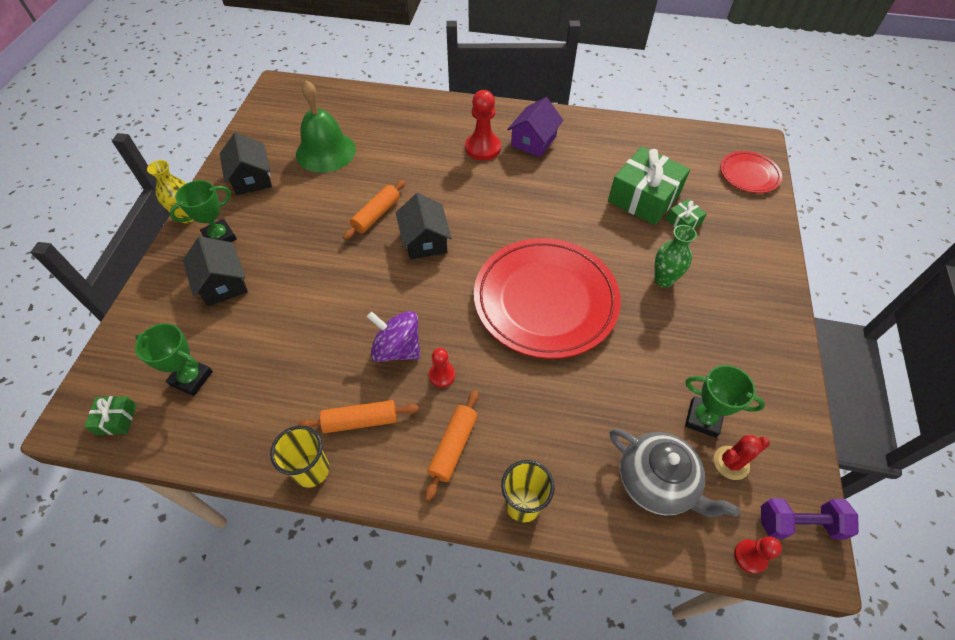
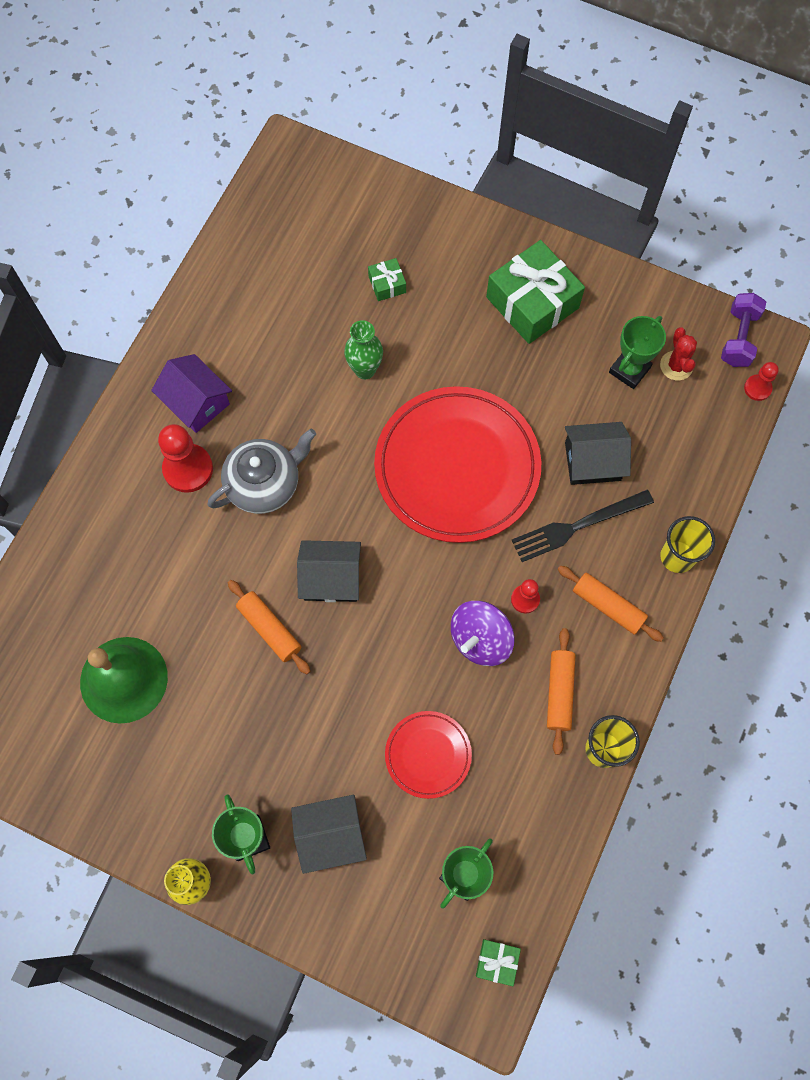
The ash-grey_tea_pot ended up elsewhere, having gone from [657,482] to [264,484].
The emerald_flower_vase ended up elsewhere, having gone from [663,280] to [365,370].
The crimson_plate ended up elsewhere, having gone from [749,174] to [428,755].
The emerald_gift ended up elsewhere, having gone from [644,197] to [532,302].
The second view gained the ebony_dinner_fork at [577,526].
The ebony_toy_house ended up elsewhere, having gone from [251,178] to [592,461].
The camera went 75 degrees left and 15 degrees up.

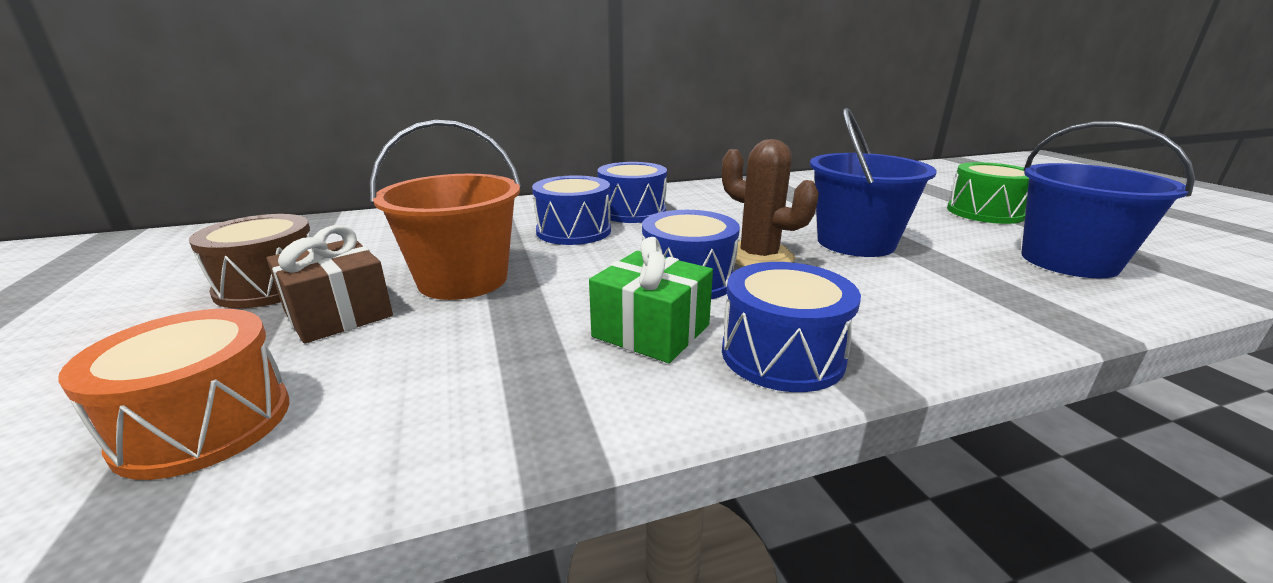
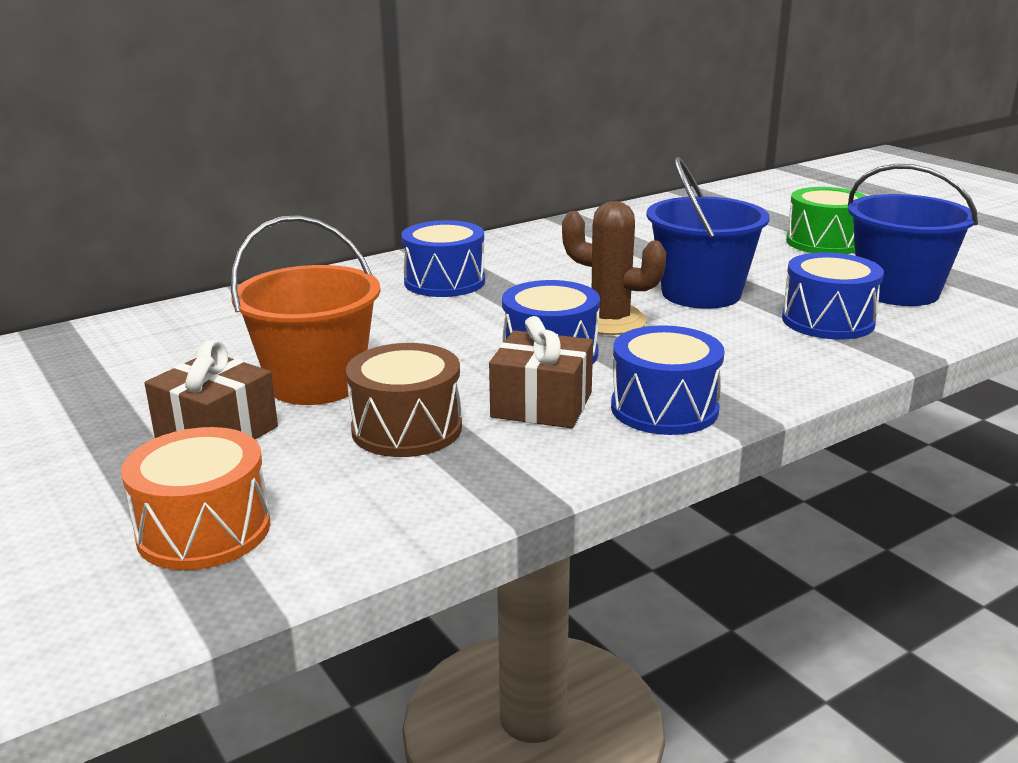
The dark_brown_drum ended up elsewhere, having gone from [270,286] to [407,429].
What was the emerald_gift at [651,331] turned into the dark_brown_gift at [541,405].
The cobalt_drum ended up elsewhere, having gone from [573,231] to [828,321].
The camera went 15 degrees left and 0 degrees up.

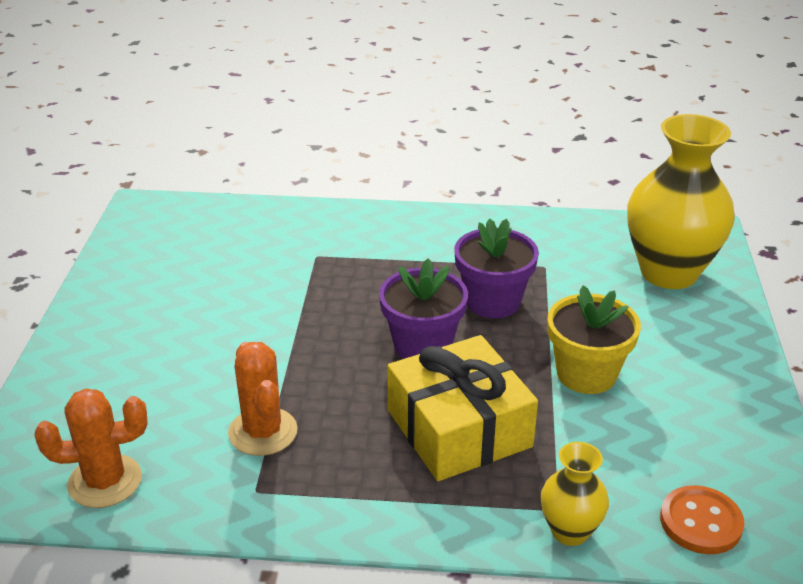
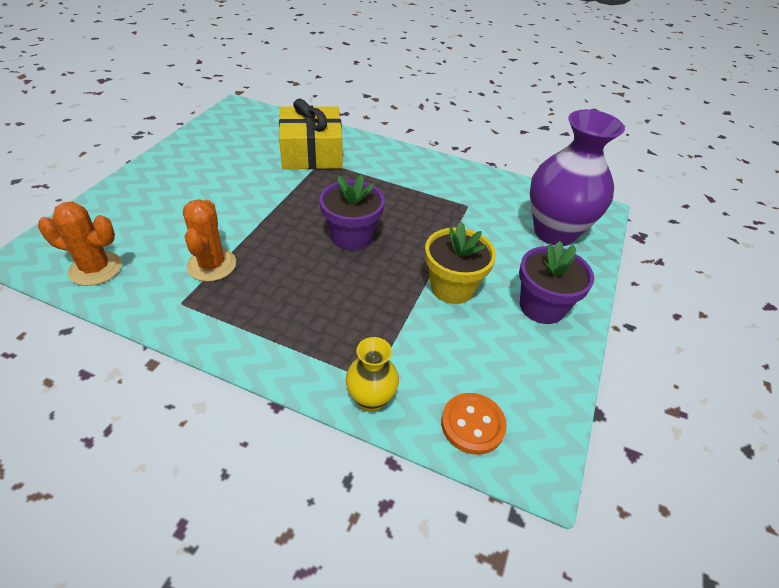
The golden_gift ended up elsewhere, having gone from [459,428] to [311,152].
The purple_flower_pot ended up elsewhere, having gone from [493,301] to [542,307].
What was the golden_flower_vase at [669,272] turned into the purple_flower_vase at [554,232].
The camera went 15 degrees right and 10 degrees up.

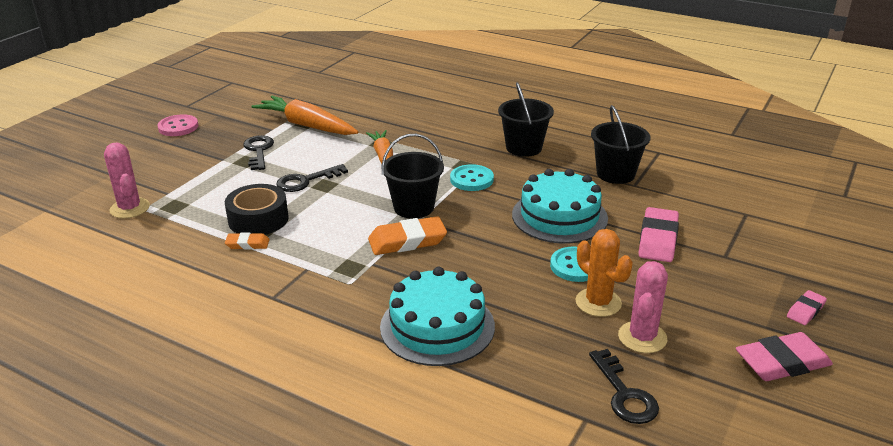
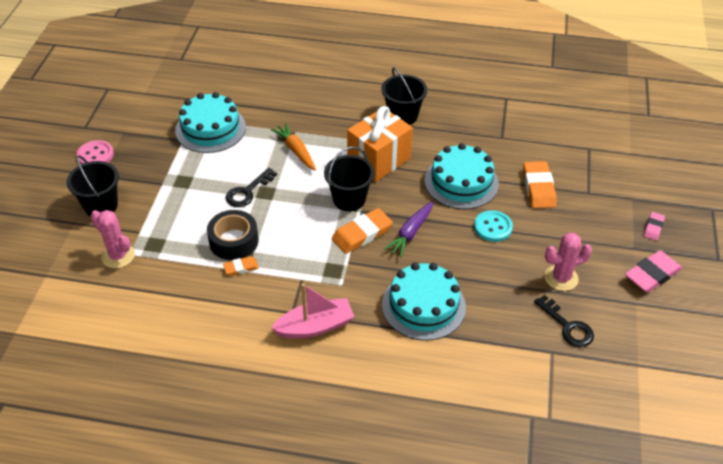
The ebony_pail ended up elsewhere, having gone from [615,174] to [101,205].
Where the orange_carrot stood at [307,126], the teal_layer_cake came to stand at [210,129].
The second view gained the pink_sailboat at [315,326].
Where the teal_button stood at [471,179], the orange_gift came to stand at [379,160].
The second view gained the purple_carrot at [410,233].
What was the pink_gum_eraser at [658,239] turned into the orange_gum_eraser at [538,188].
The pink_prickly_plant at [642,337] ended up facing another way, 75 degrees clockwise from before.
The second view lost the ebony_latchkey at [258,151].
The second view lost the orange_prickly_plant at [598,302].
The camera went 20 degrees left and 15 degrees up.

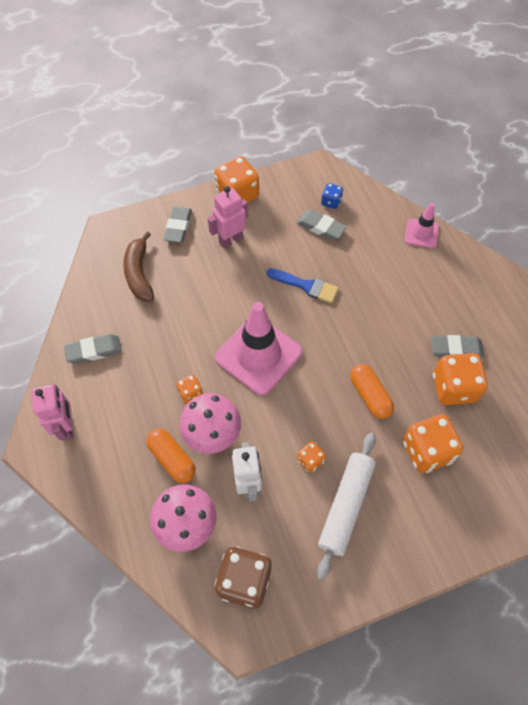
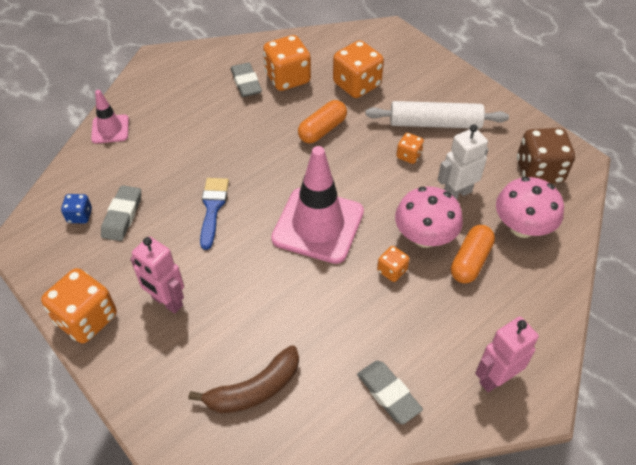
The second view lost the ash-grey_gum_eraser at [178,227].
The camera went 110 degrees left and 10 degrees down.

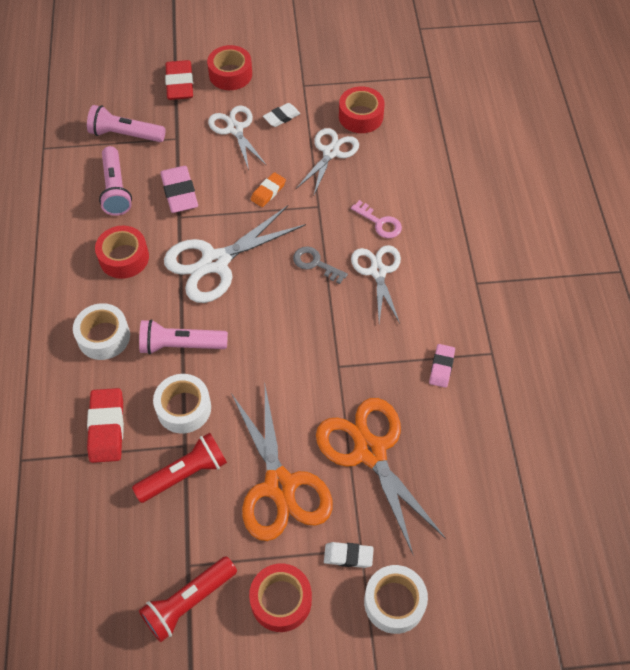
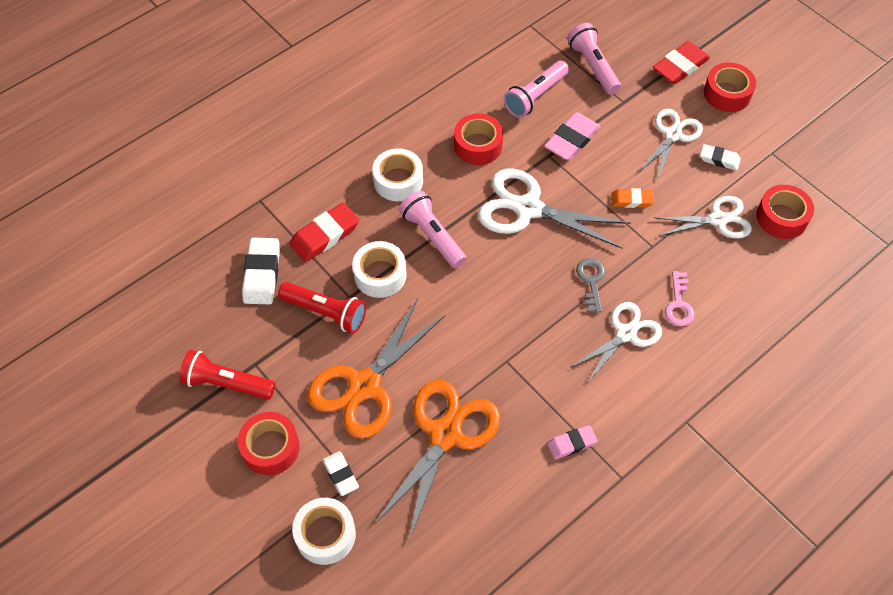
The second view gained the white_gum_eraser at [262,274].
The camera went 55 degrees right and 0 degrees up.

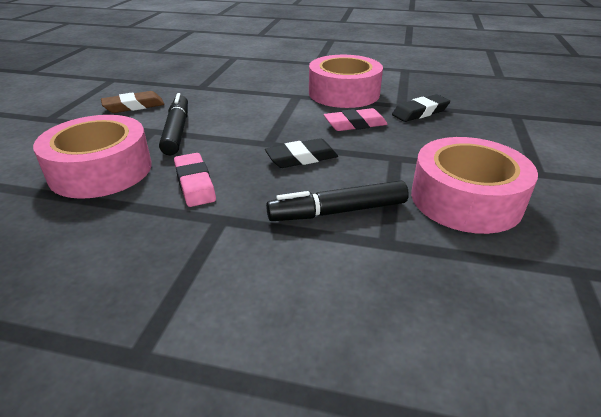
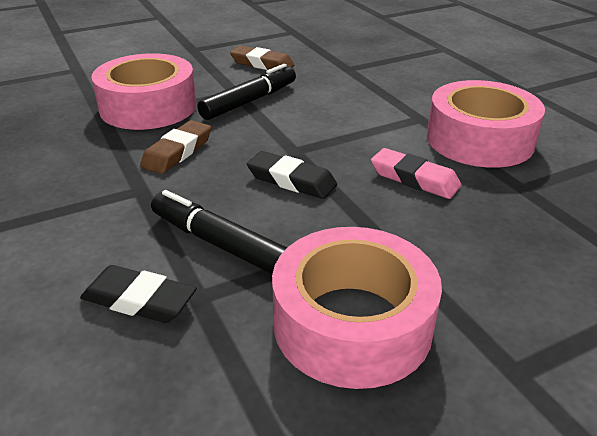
The ebony_gum_eraser ended up elsewhere, having gone from [420,112] to [139,300].
What was the pink_gum_eraser at [194,183] turned into the dark_brown_gum_eraser at [177,152].
The camera went 50 degrees right and 0 degrees up.

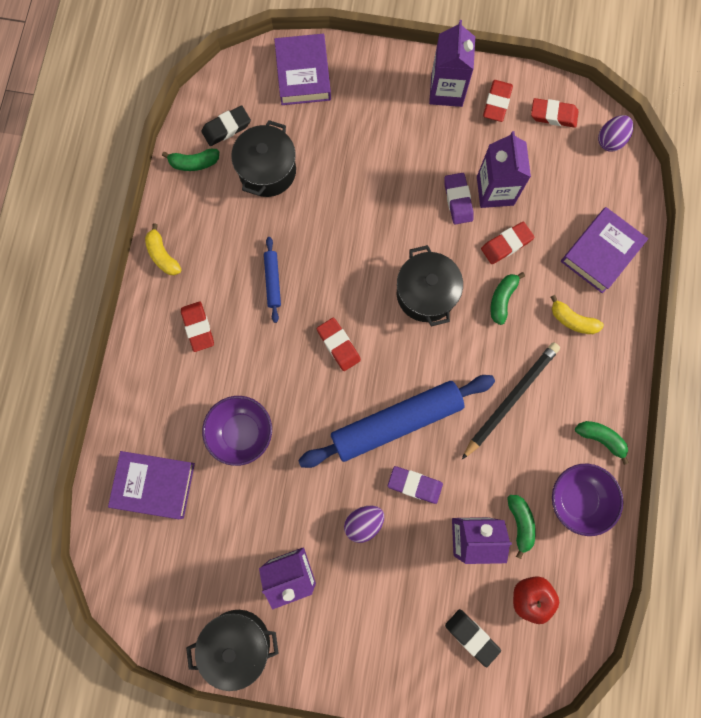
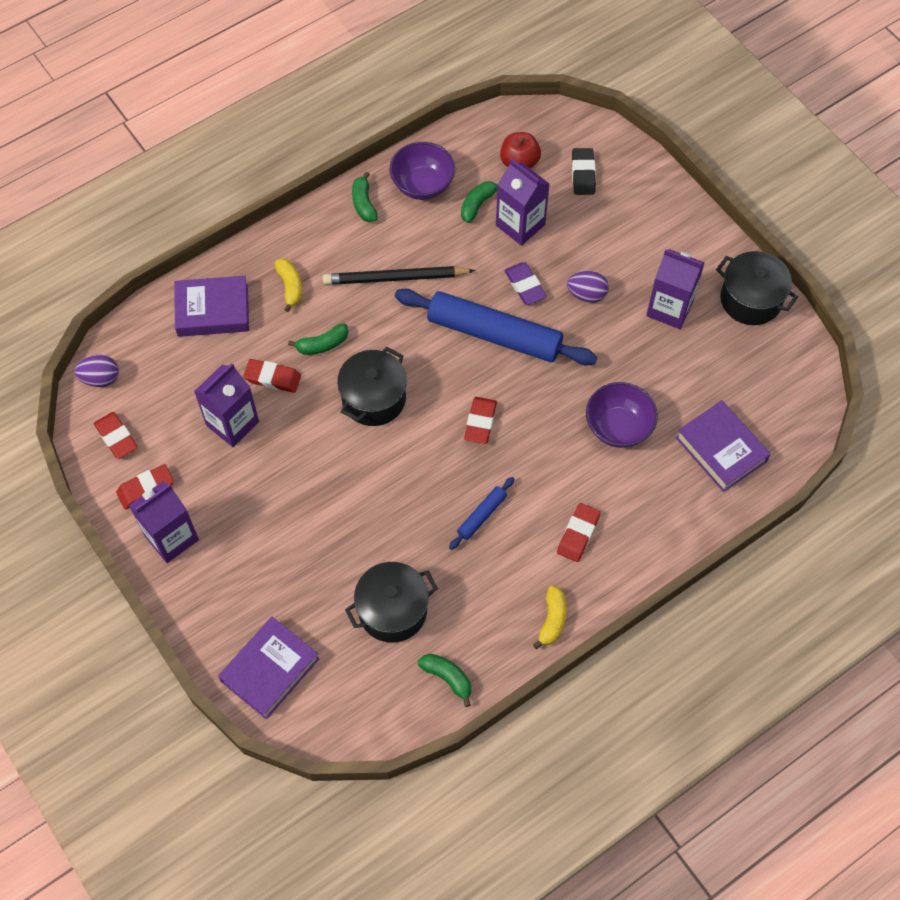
The second view lost the ebony_gum_eraser at [226,128].
The second view lost the purple_gum_eraser at [458,200].
The camera went 135 degrees left and 15 degrees down.

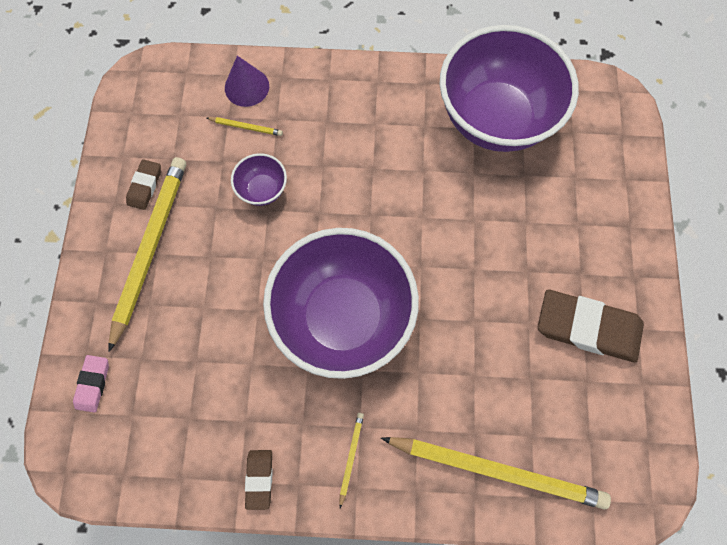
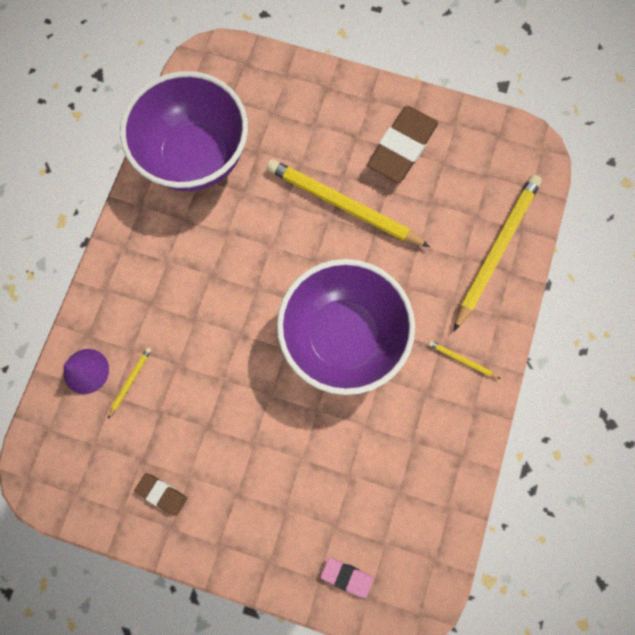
The golden_lead_pencil ended up elsewhere, having gone from [150,249] to [344,205].
The second view lost the purple_serving_bowl at [262,189].
The second view lost the dark_brown_gum_eraser at [259,479].
The camera went 75 degrees left and 5 degrees up.

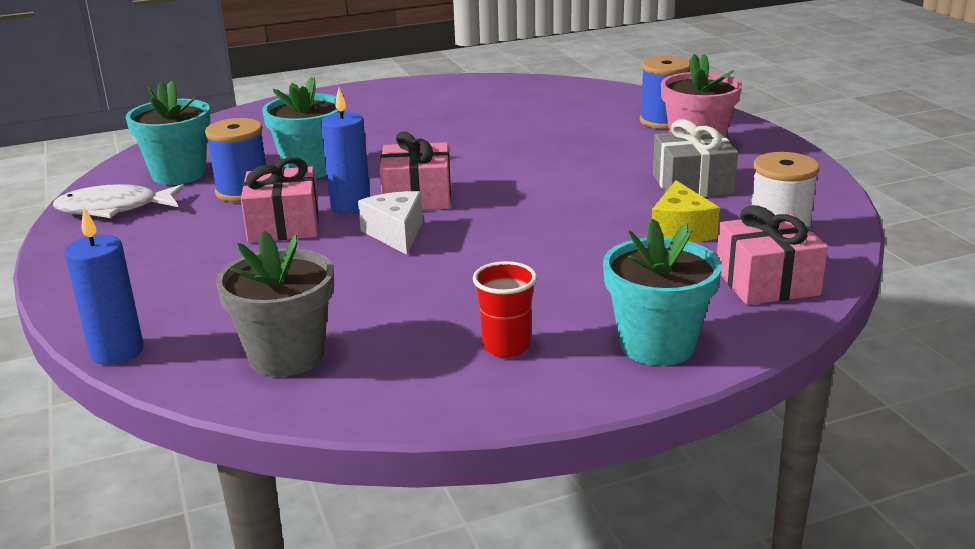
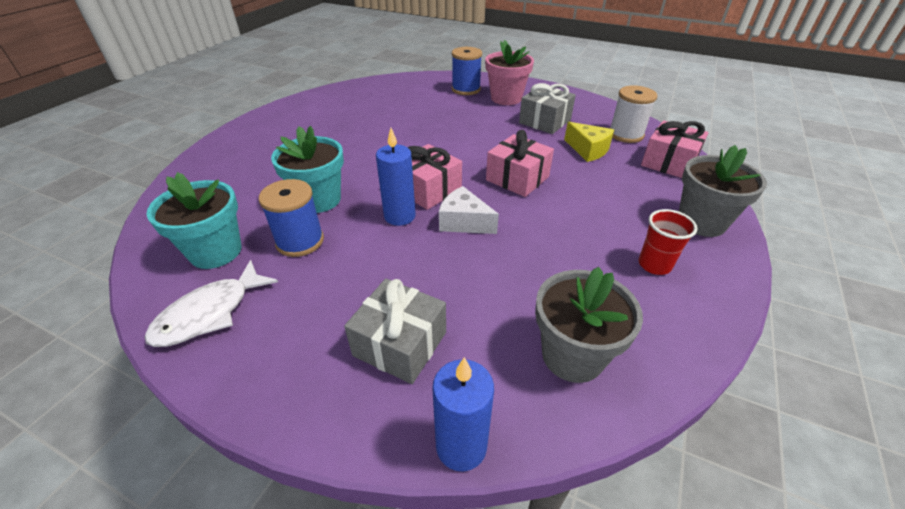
The second view gained the ash-grey_gift at [400,343].
The pink_gift ended up elsewhere, having gone from [284,225] to [517,178].
What was the teal_flower_pot at [657,345] turned into the ash-grey_flower_pot at [701,222].
The camera went 45 degrees left and 15 degrees up.

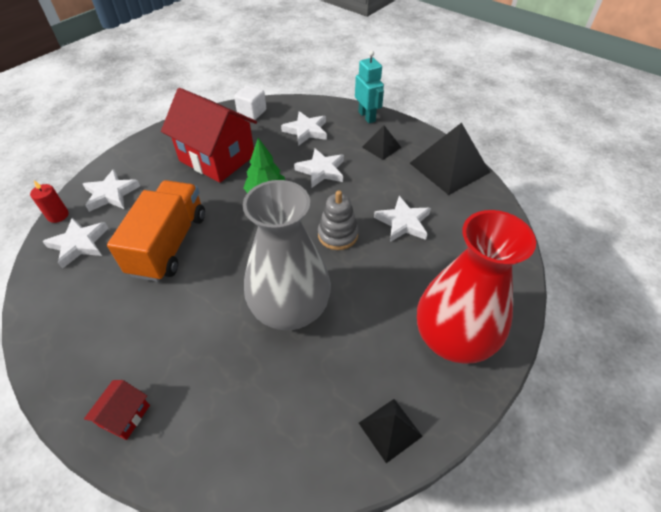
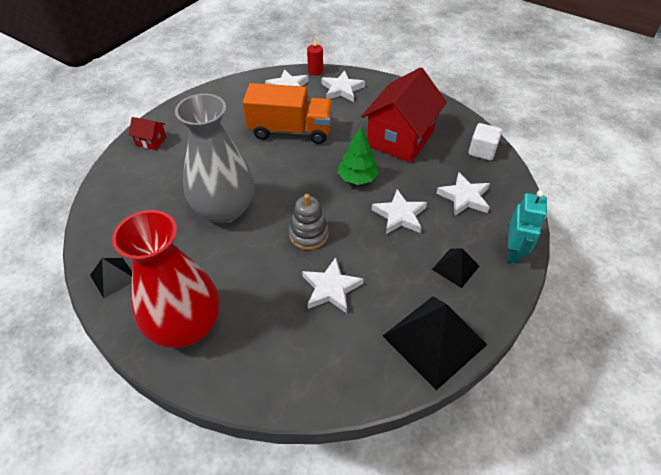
The teal_toy_robot at [367,116] ended up facing another way, 45 degrees counterclockwise from before.
The camera went 85 degrees right and 0 degrees up.

